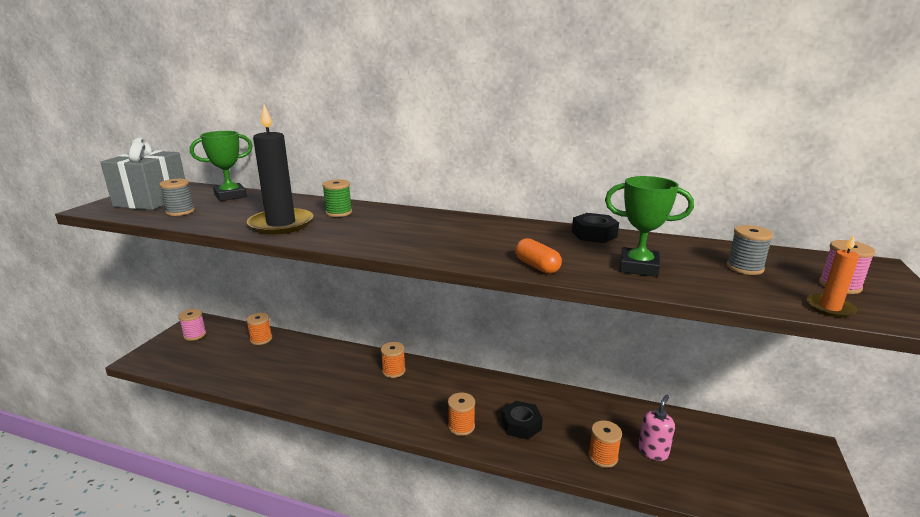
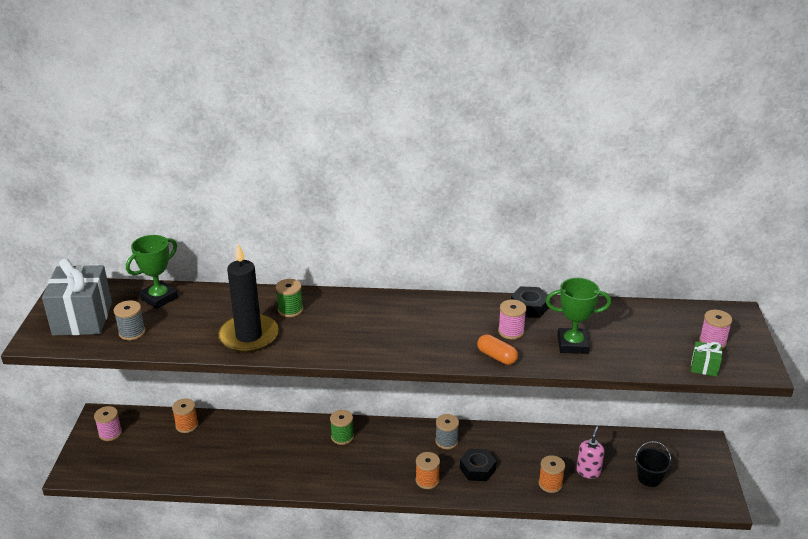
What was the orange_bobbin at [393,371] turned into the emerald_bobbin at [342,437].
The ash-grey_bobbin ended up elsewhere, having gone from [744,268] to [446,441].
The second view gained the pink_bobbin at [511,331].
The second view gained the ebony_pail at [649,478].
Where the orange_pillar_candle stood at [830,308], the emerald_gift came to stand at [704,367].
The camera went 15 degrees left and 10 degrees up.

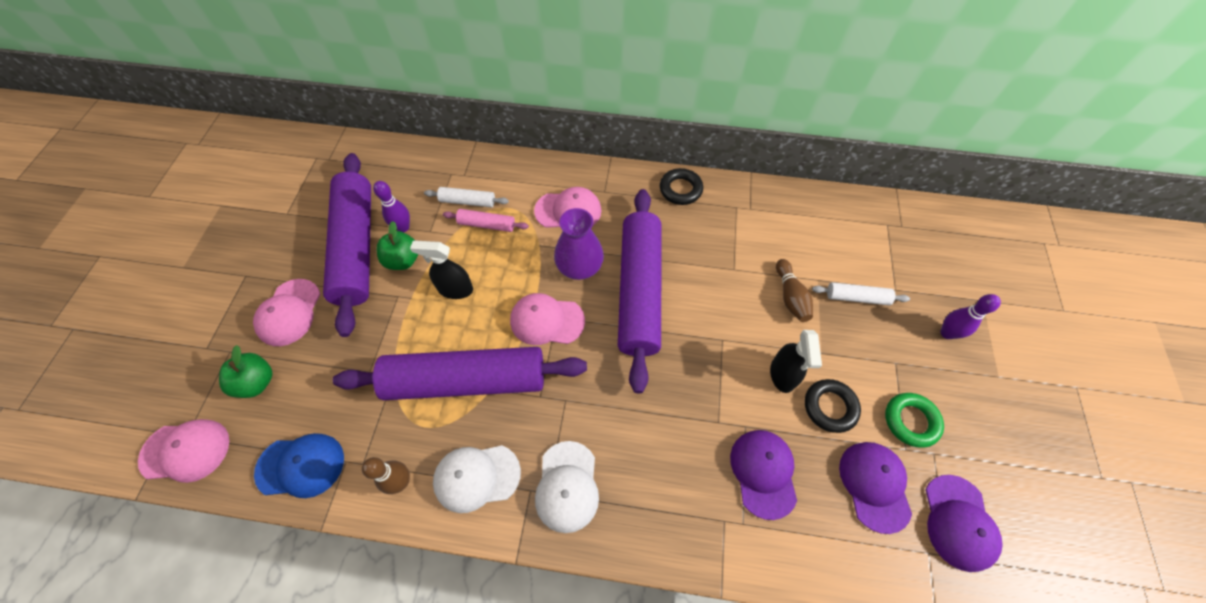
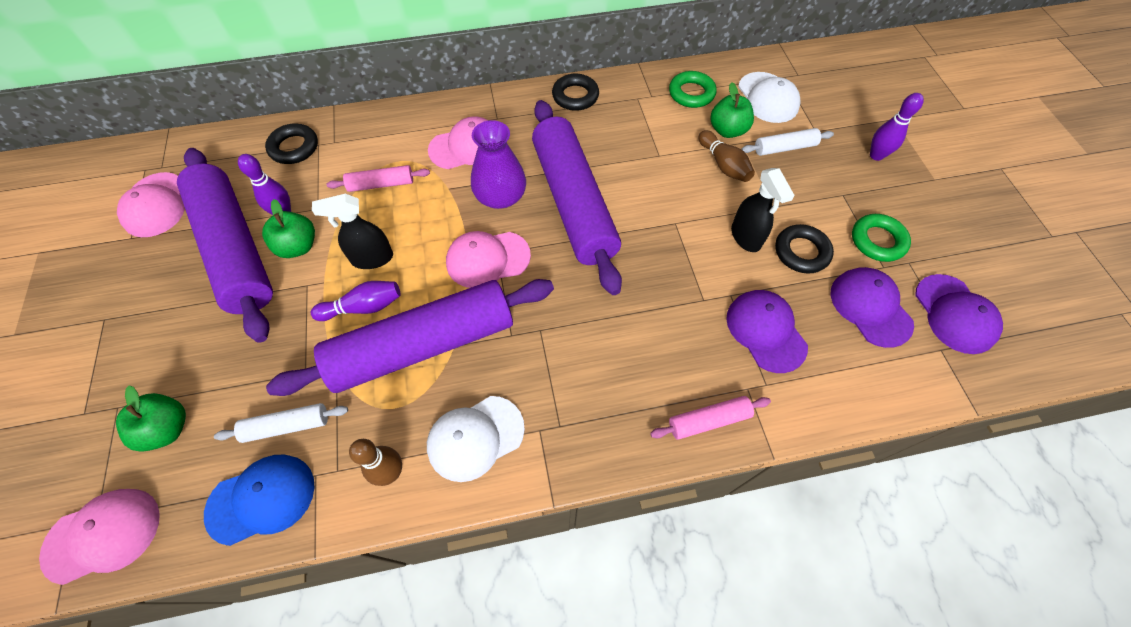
The pink_cap ended up elsewhere, having gone from [289,312] to [155,205].
The white_dough_roller ended up elsewhere, having gone from [468,201] to [287,426].
The second view gained the ebony_torus at [294,148].
The second view gained the purple_bowling_pin at [363,307].
The second view gained the pink_dough_roller at [708,420].
The second view gained the emerald_torus at [691,93].
The second view gained the emerald_toy_apple at [727,130].
The white_cap ended up elsewhere, having gone from [567,486] to [768,98].
The camera went 20 degrees left and 0 degrees up.

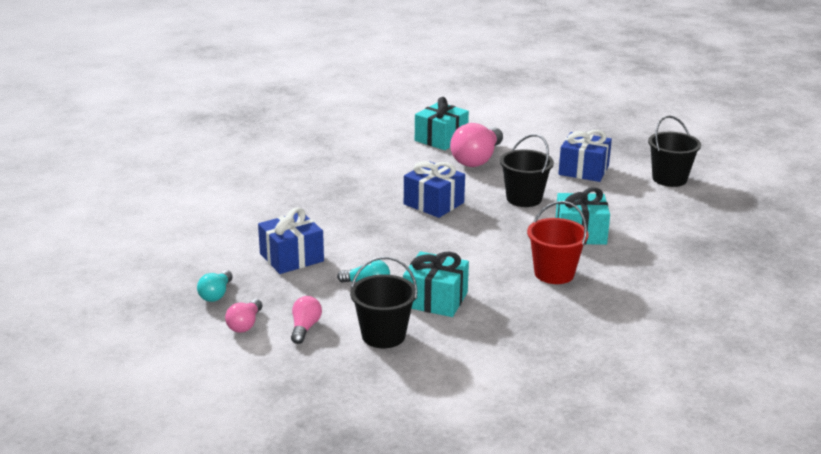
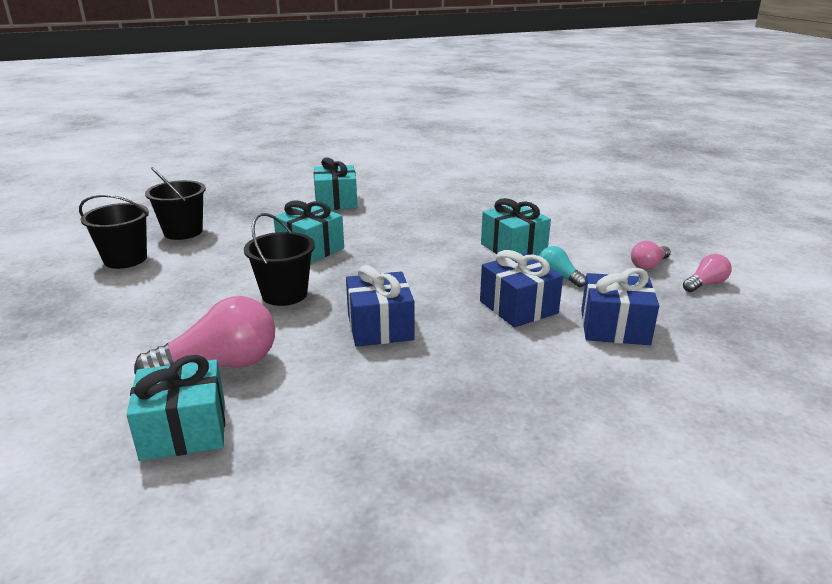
The ebony_pail ended up elsewhere, having gone from [383,335] to [183,232].
The second view gained the teal_gift at [336,201].
The cobalt_gift ended up elsewhere, having gone from [583,170] to [518,307].
The second view lost the teal_light_bulb at [216,294].
The second view lost the crimson_pail at [554,273].
The camera went 140 degrees left and 0 degrees up.

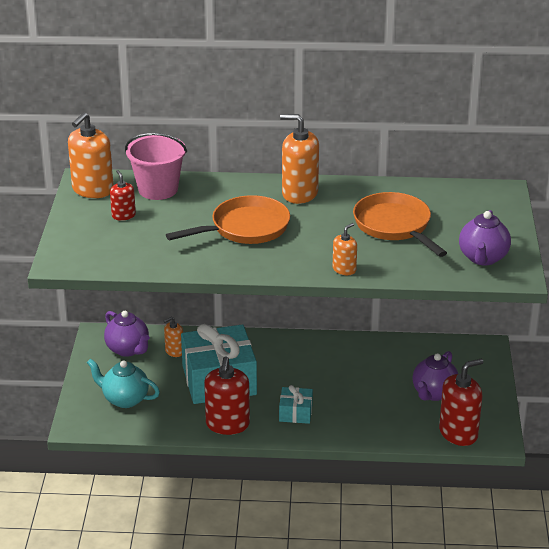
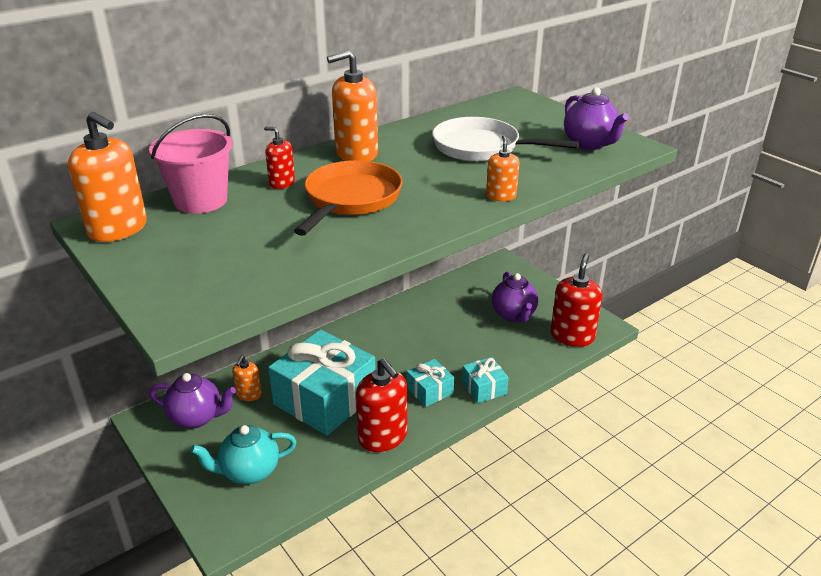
The orange_pump_bottle at [92,190] ended up facing another way, 45 degrees counterclockwise from before.
The crimson_pump_bottle ended up elsewhere, having gone from [123,215] to [282,183].
What was the orange_skillet at [394,226] turned into the white_skillet at [481,148].
The second view gained the teal_gift at [484,388].
The camera went 40 degrees left and 0 degrees up.

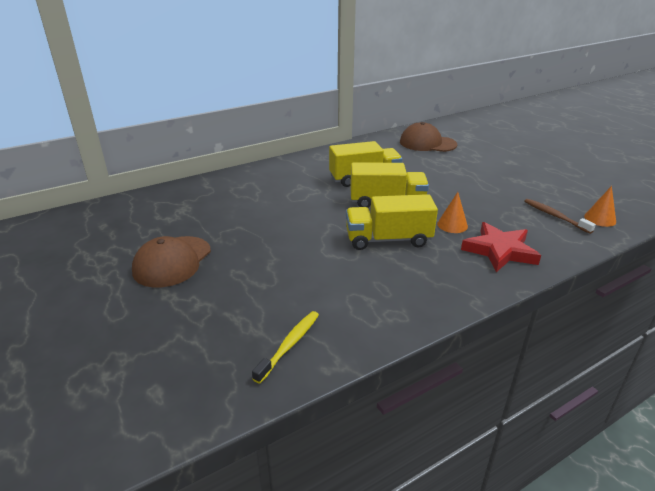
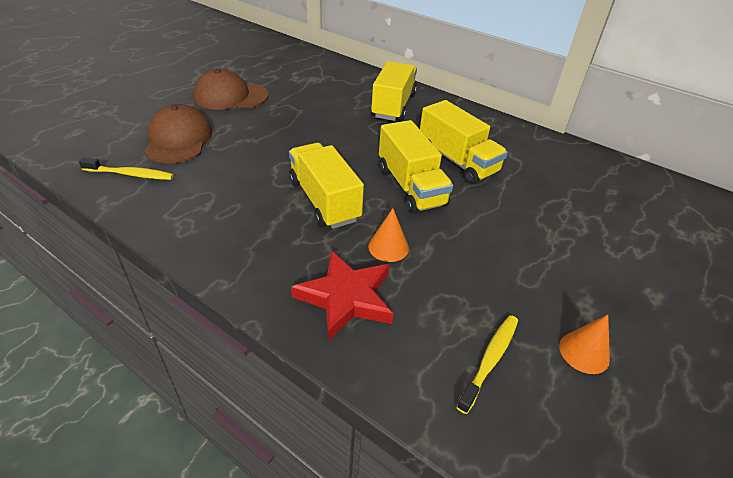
The dark_brown_cap ended up elsewhere, having gone from [427,143] to [178,139].
The second view gained the golden_truck at [393,106].
What was the dark_brown_tooth_brush at [555,216] turned into the golden_tooth_brush at [490,360].
The orange_solid_cone ended up elsewhere, having gone from [600,219] to [584,352].
The camera went 65 degrees right and 10 degrees up.

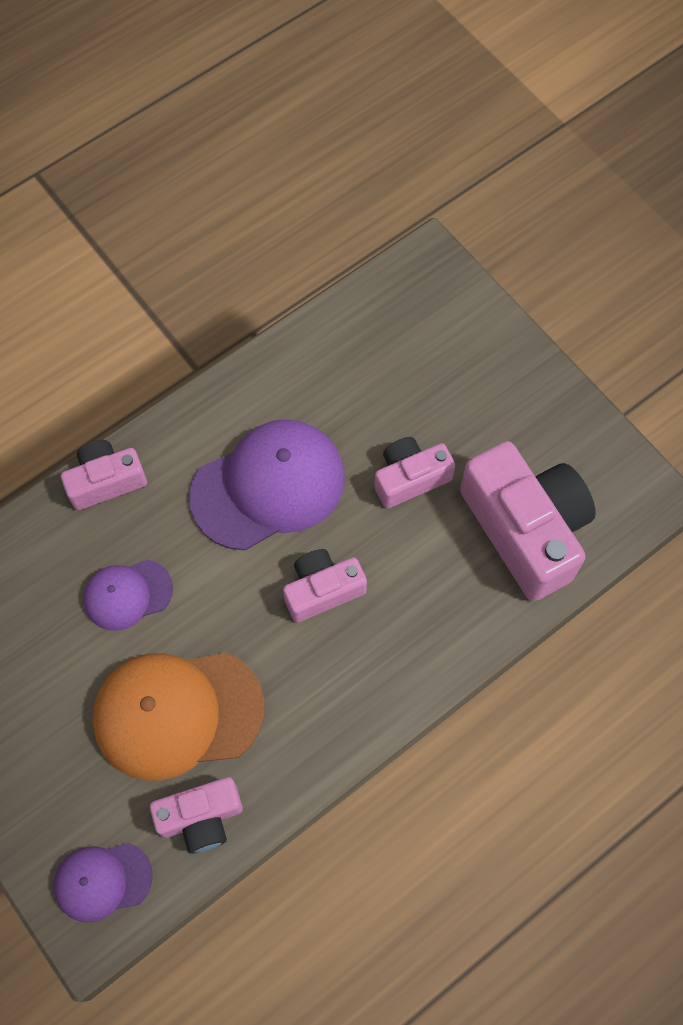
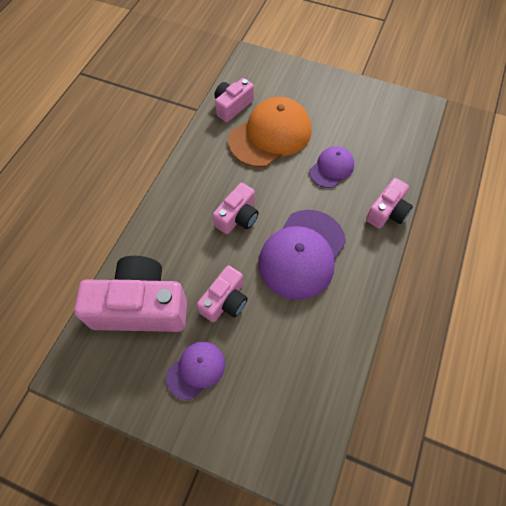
The pink_photo_camera at [525,529] ended up facing another way, 150 degrees clockwise from before.
The purple_cap ended up elsewhere, having gone from [102,881] to [196,370].
The camera went 150 degrees right and 5 degrees down.

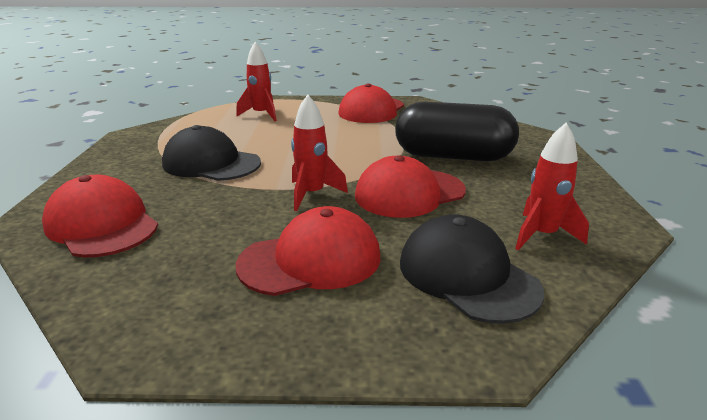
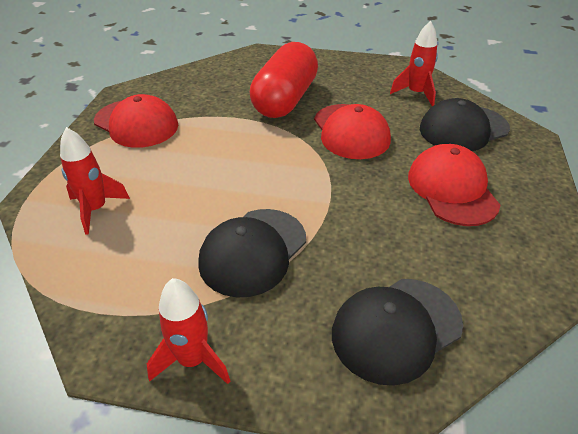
The crimson_toy_rocket ended up elsewhere, having gone from [312,194] to [193,360].
What was the ebony_pill at [453,157] turned into the crimson_pill at [285,100].
What was the crimson_cap at [102,224] turned into the ebony_cap at [396,329].
The camera went 80 degrees left and 15 degrees up.

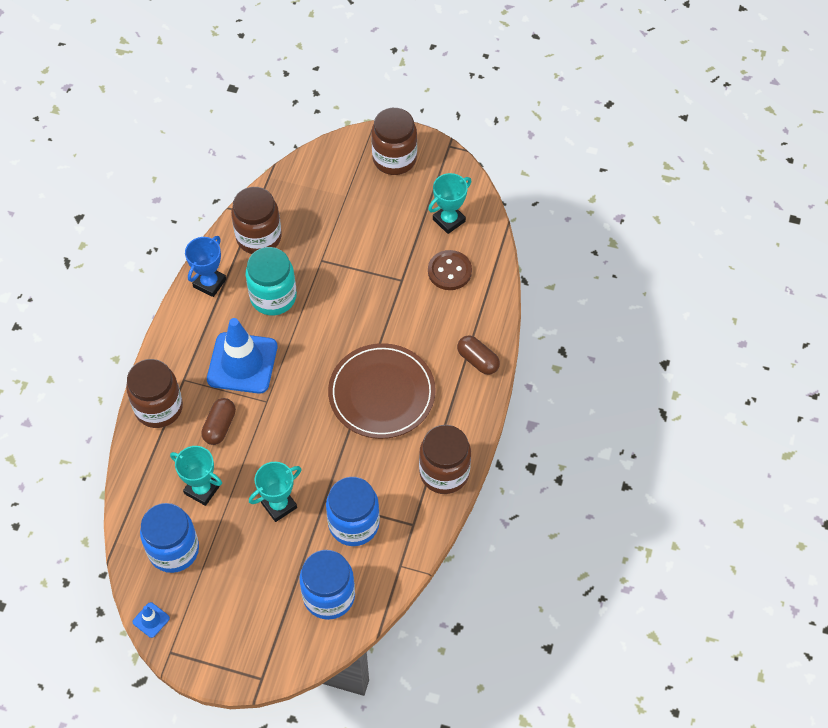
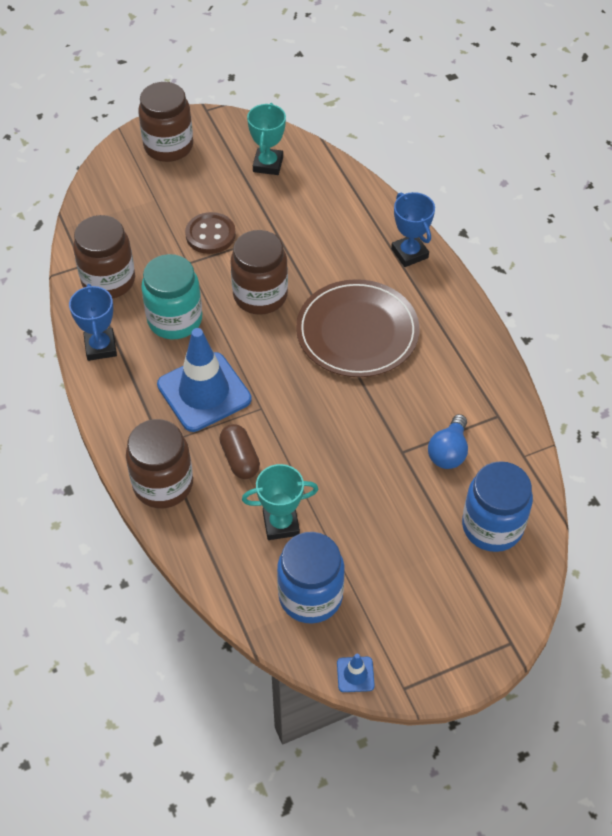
The dark_brown_button ended up elsewhere, having gone from [449,271] to [210,235].
The dark_brown_preserve_jar ended up elsewhere, having gone from [444,473] to [260,295].
Where the dark_brown_pill stood at [477,360], the cobalt_prize_cup came to stand at [409,253].
Where the cobalt_preserve_jar stood at [354,524], the cobalt_light_bulb came to stand at [448,452].
The second view lost the teal_prize_cup at [279,505].
The camera went 40 degrees left and 5 degrees down.

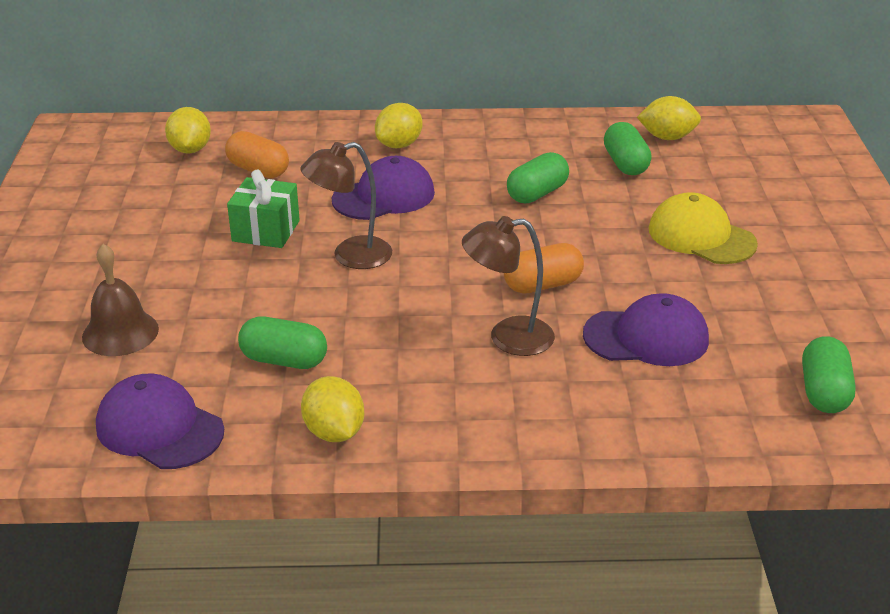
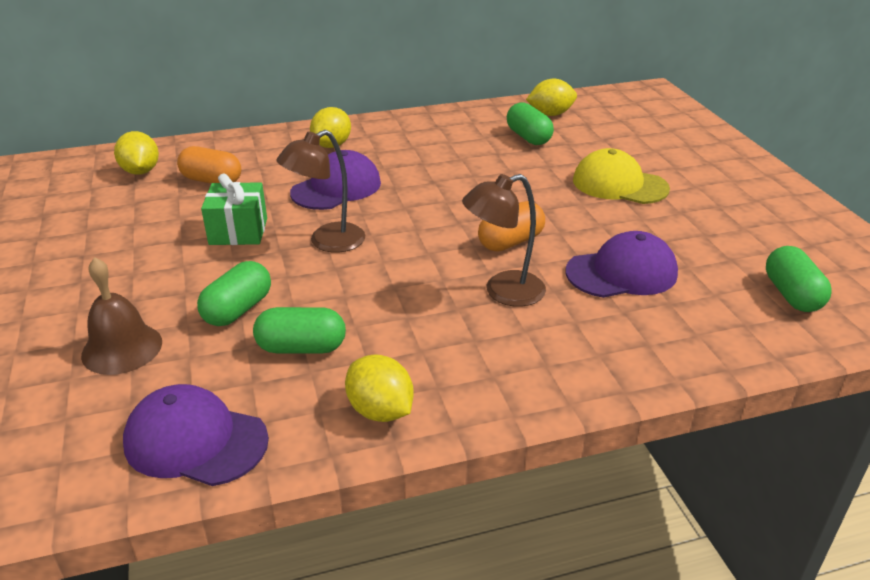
The emerald_pill ended up elsewhere, having gone from [537,193] to [238,310].
The camera went 15 degrees left and 0 degrees up.

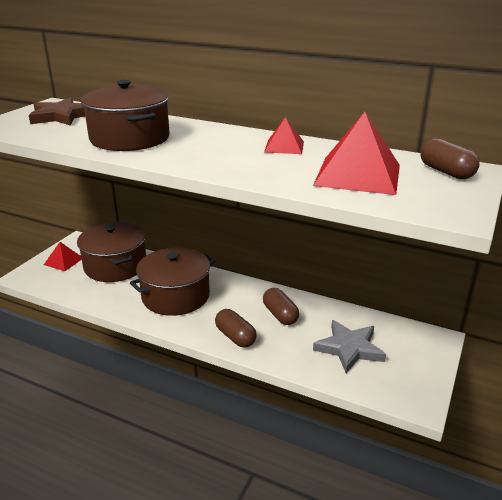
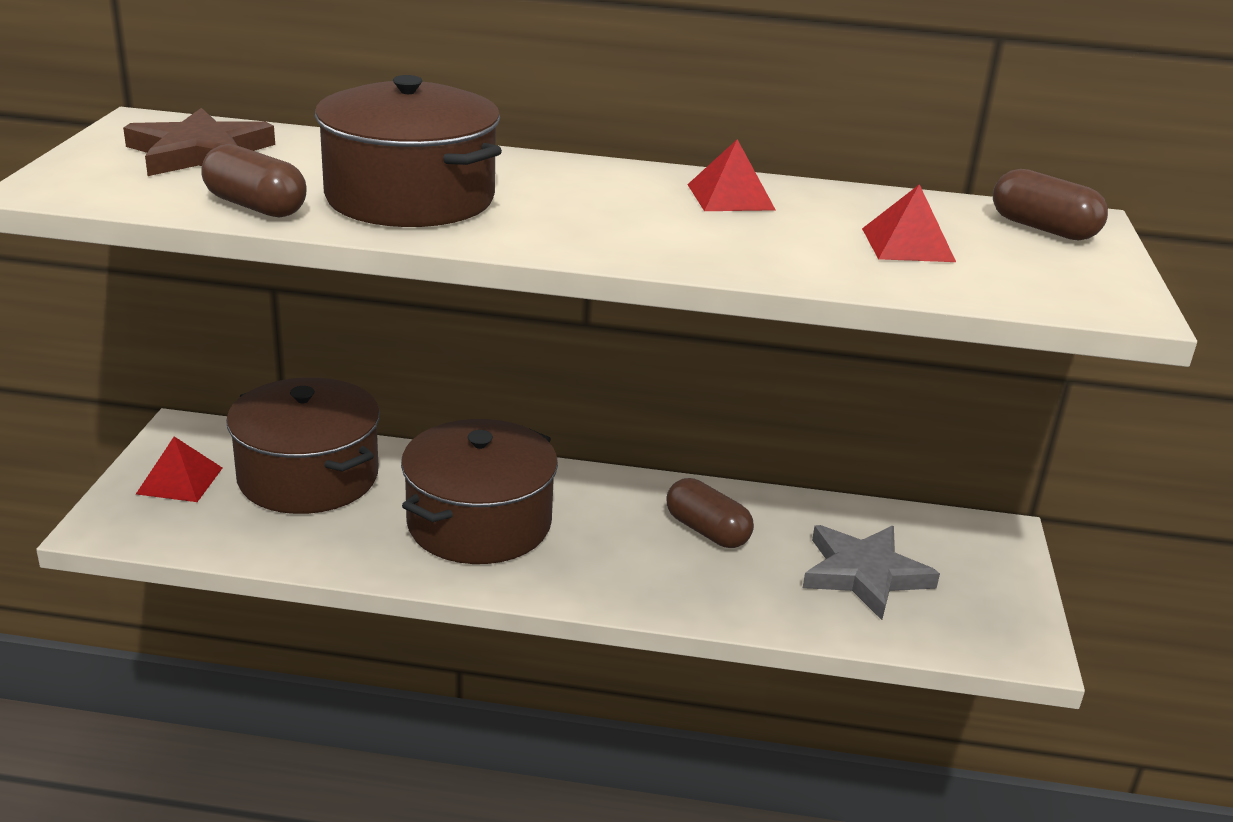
The dark_brown_pill ended up elsewhere, having gone from [235,337] to [256,206].
The size of the crimson_pyramid_shape at [358,175] changed by a factor of 0.54.
The camera went 20 degrees left and 0 degrees up.

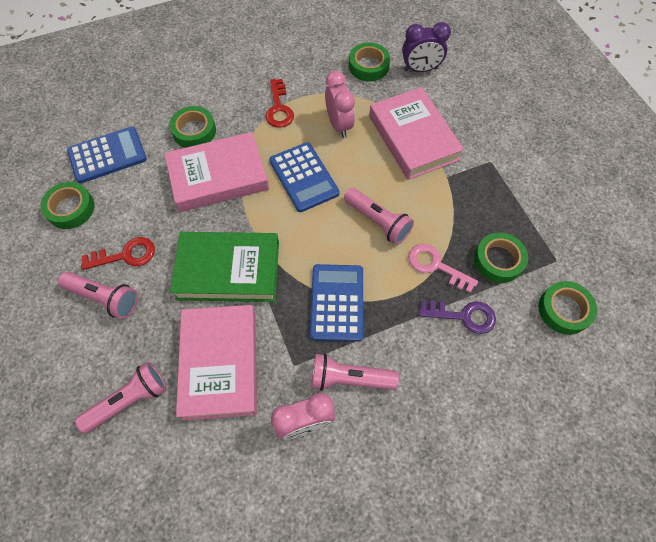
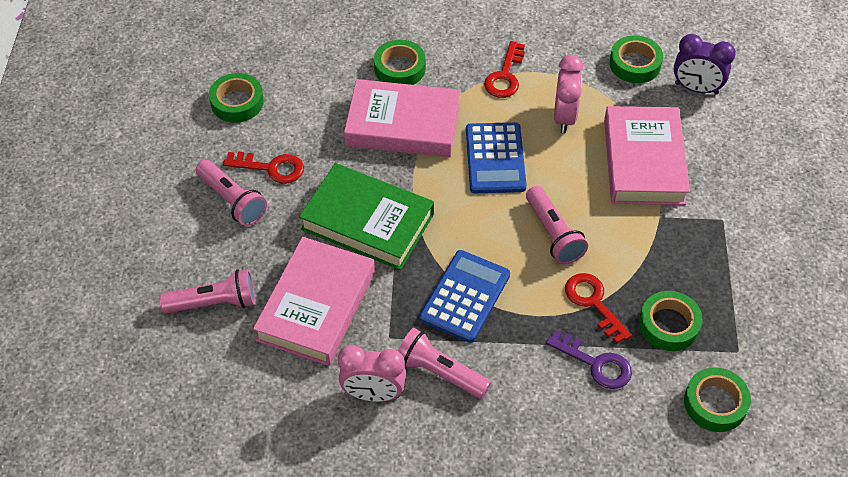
What was the pink_latchkey at [436,266] turned into the crimson_latchkey at [593,303].
The second view lost the cobalt_calculator at [107,155].
The camera went 25 degrees right and 10 degrees down.

